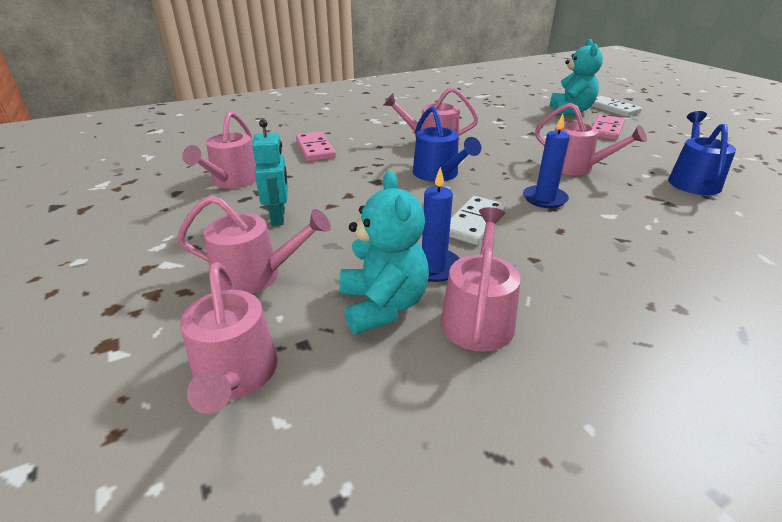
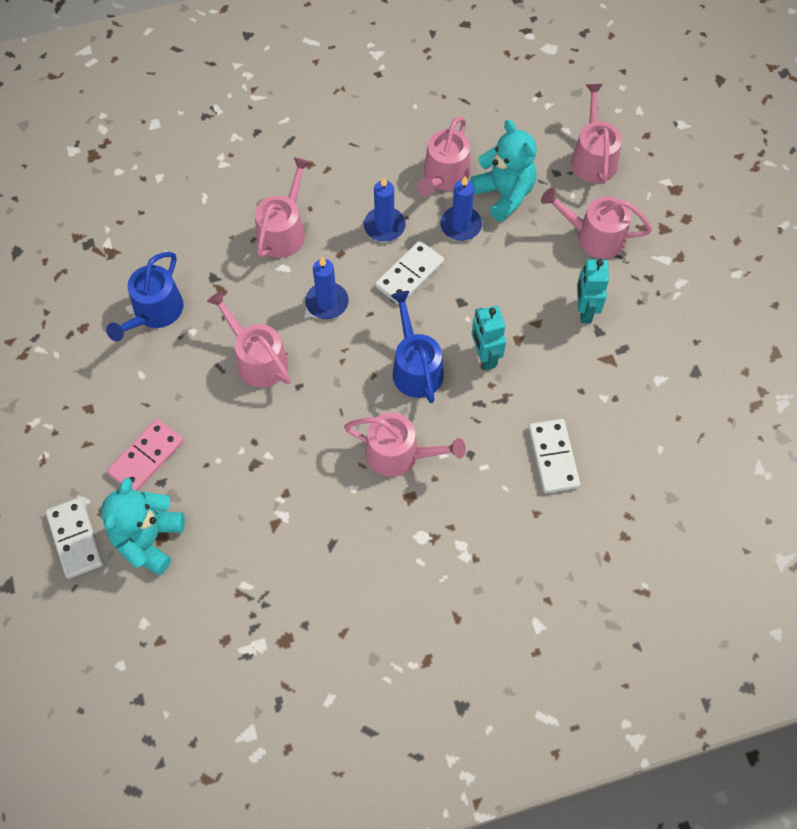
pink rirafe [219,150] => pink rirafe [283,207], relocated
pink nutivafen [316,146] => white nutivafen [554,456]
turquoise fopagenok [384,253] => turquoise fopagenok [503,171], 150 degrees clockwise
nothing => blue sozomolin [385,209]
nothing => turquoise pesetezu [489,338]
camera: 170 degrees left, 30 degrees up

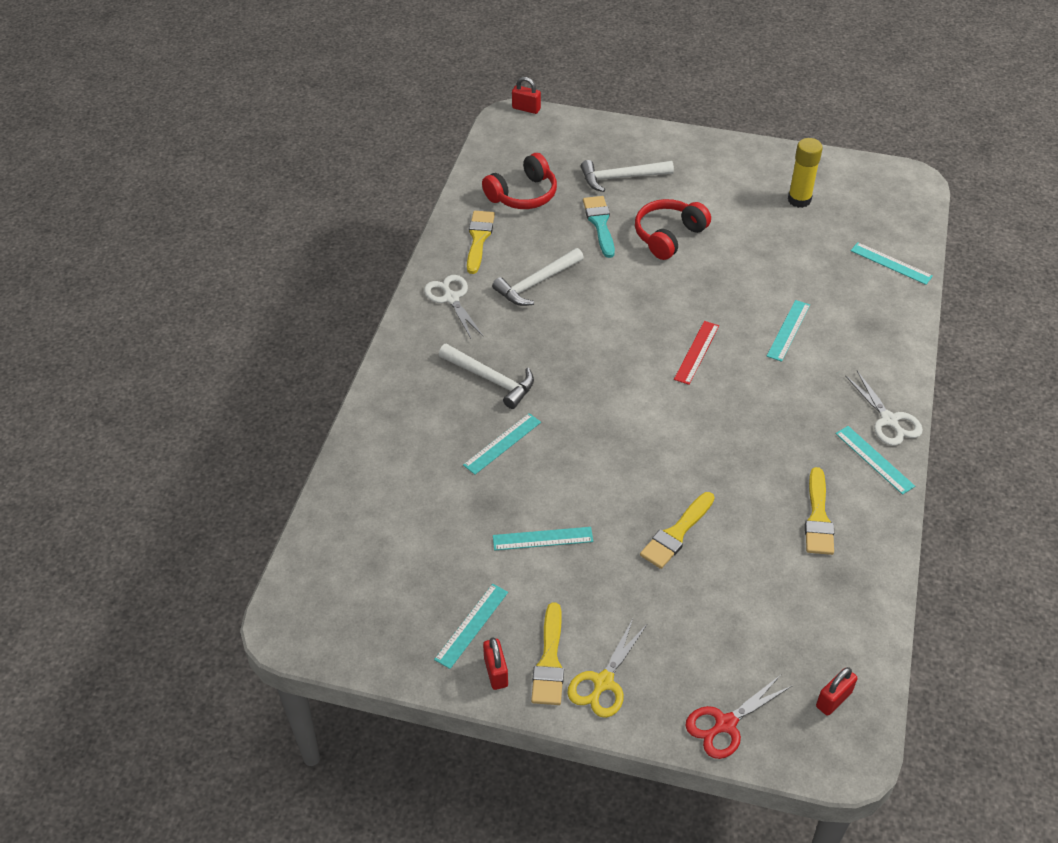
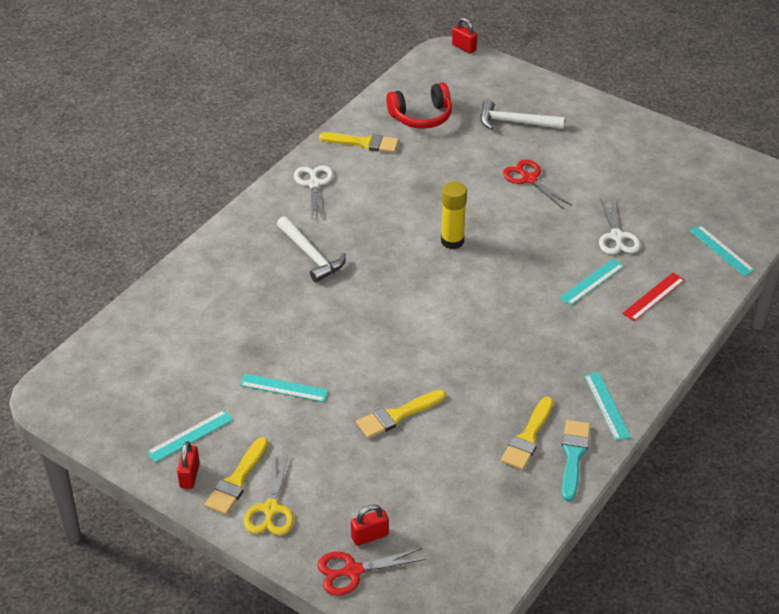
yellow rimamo [805,173] => yellow rimamo [454,215], relocated
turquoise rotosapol [599,227] => turquoise rotosapol [576,460], relocated
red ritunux [673,229] => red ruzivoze [537,184]
yellow rotosapol [481,242] => yellow rotosapol [359,142], 75 degrees clockwise
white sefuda [538,277] => nothing
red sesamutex [696,353] => red sesamutex [653,297], relocated
white ruzivoze [884,408] => white ruzivoze [620,226], relocated
turquoise sesamutex [502,444] => nothing
yellow ruzivoze [607,668] => yellow ruzivoze [269,494], 45 degrees counterclockwise
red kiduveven [836,691] => red kiduveven [370,525], relocated
camera: 20 degrees right, 5 degrees down

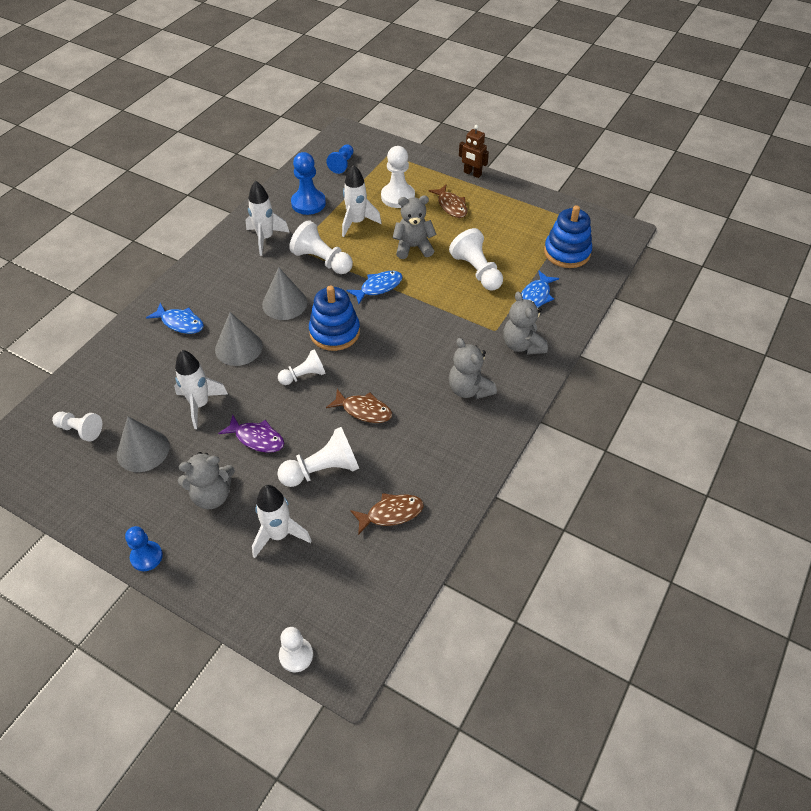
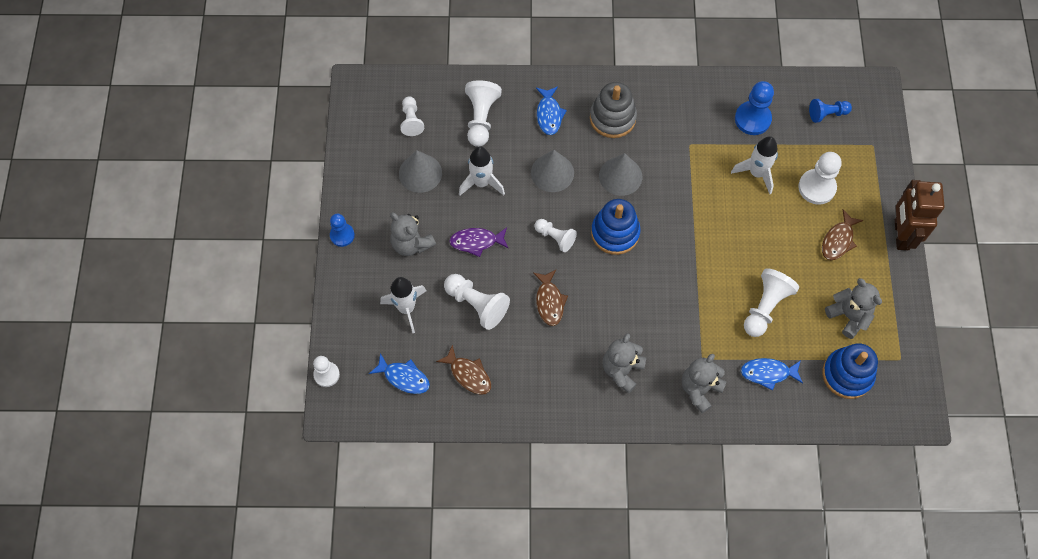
brown pesetezu [474,151] => brown pesetezu [920,215], x1.71
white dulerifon [267,218] => nothing
grey fopagenok [414,227] => grey fopagenok [853,308], relocated
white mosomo [321,247] => white mosomo [483,113], relocated
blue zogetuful [374,287] => blue zogetuful [399,373], relocated
purple zogetuful [251,434] => purple zogetuful [479,242], 90 degrees clockwise
nothing => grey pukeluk [613,110]
camera: 60 degrees right, 15 degrees up

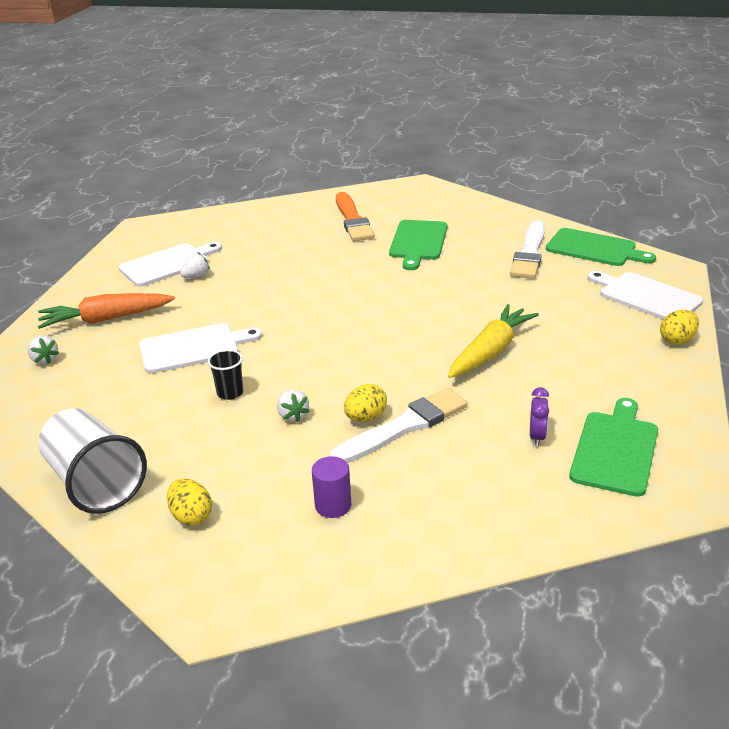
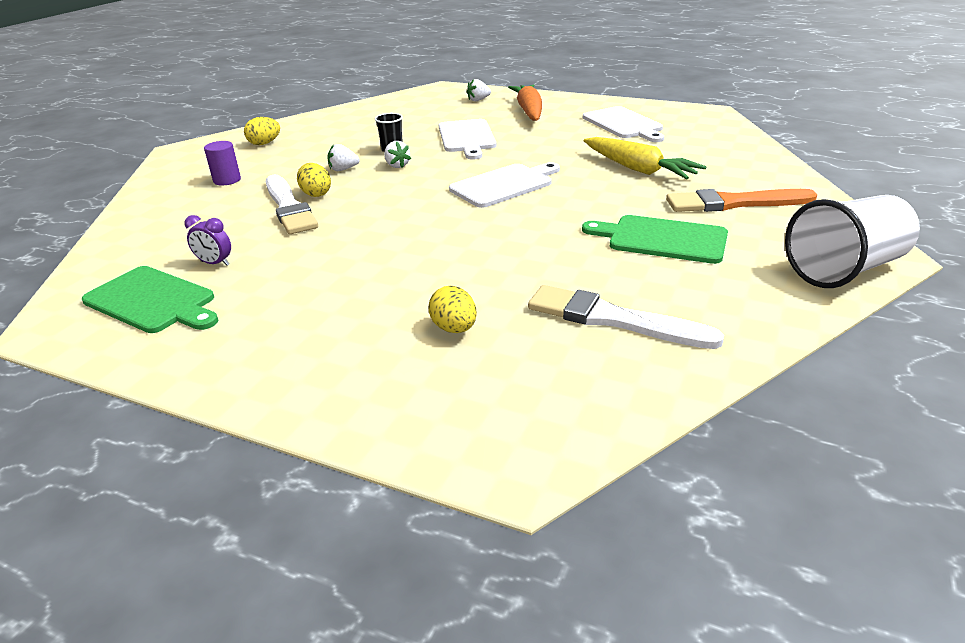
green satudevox [601,247] => nothing
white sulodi [195,265] => white sulodi [397,154], relocated
white satudevox [645,295] => white satudevox [504,185], relocated
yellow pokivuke [493,341] => yellow pokivuke [645,158], relocated
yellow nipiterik [679,327] => yellow nipiterik [452,309], relocated
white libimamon [92,461] => white libimamon [852,241], relocated
camera: 100 degrees right, 0 degrees up

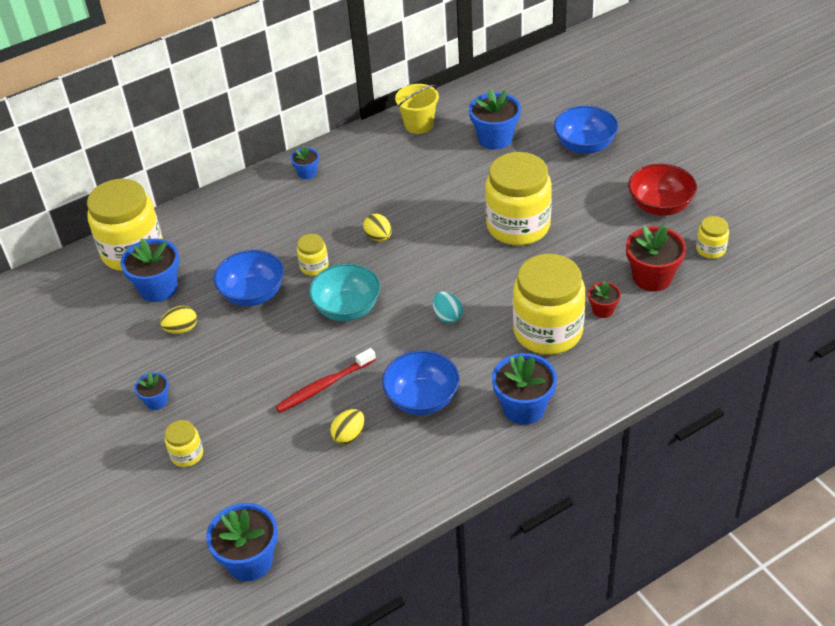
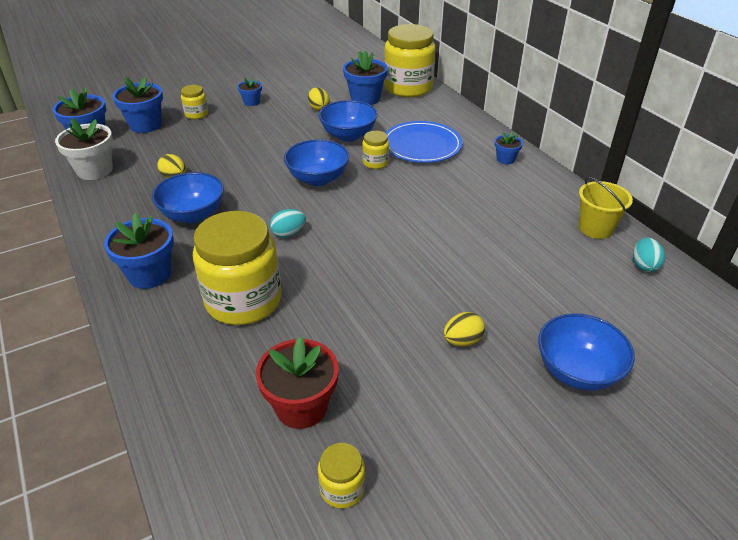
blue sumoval [495,119] => blue sumoval [138,105], relocated
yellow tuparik [518,198] => nothing
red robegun [662,190] => nothing
yellow nipiterik [377,227] => yellow nipiterik [464,329], relocated
turquoise robegun [345,292] => blue robegun [316,162]
red sumoval [604,299] => nothing
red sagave [325,380] => nothing
nothing => white sumoval [84,149]
nothing => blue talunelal [423,142]
nothing => turquoise nipiterik [649,255]
camera: 90 degrees right, 5 degrees down

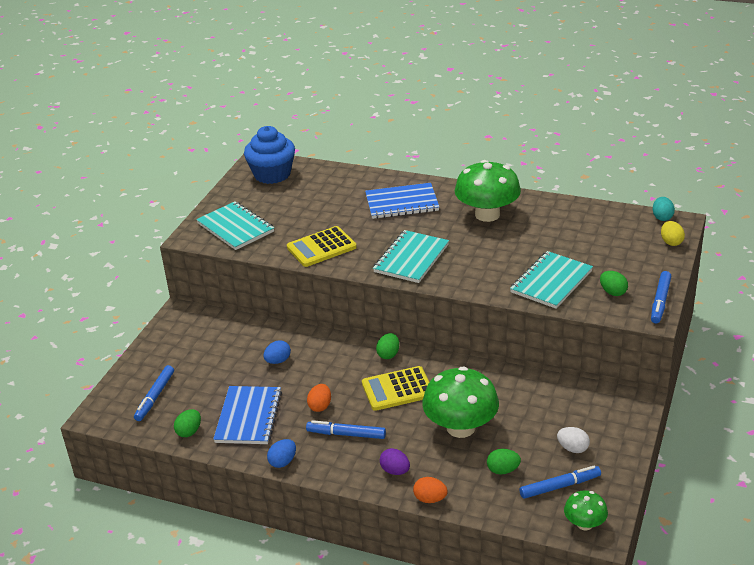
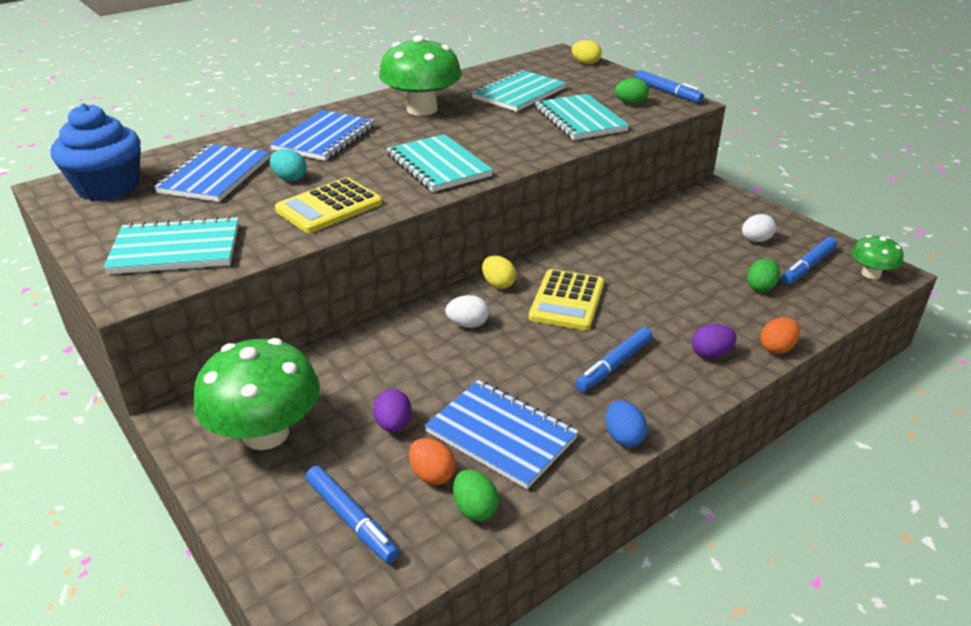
turquoise nipiterik [664,209] => turquoise nipiterik [288,165], relocated
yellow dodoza [322,246] => yellow dodoza [328,205], 45 degrees clockwise
green nipiterik [387,346] => yellow nipiterik [499,272]
blue nipiterik [277,352] => nothing
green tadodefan [460,402] => green tadodefan [257,394], relocated
orange nipiterik [319,398] => orange nipiterik [432,461], relocated
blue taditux [560,482] => blue taditux [809,261], 150 degrees counterclockwise
nothing => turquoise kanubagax [519,91]
nothing => blue kanubagax [211,173]
nothing => white nipiterik [467,311]
nothing => purple nipiterik [392,410]
camera: 60 degrees left, 0 degrees up

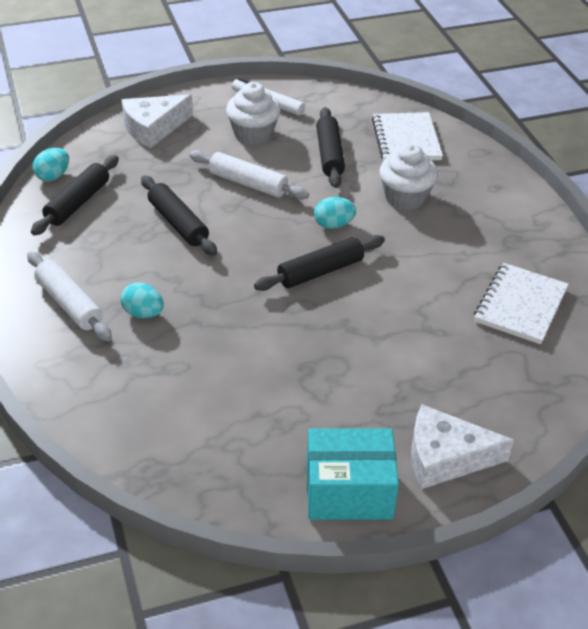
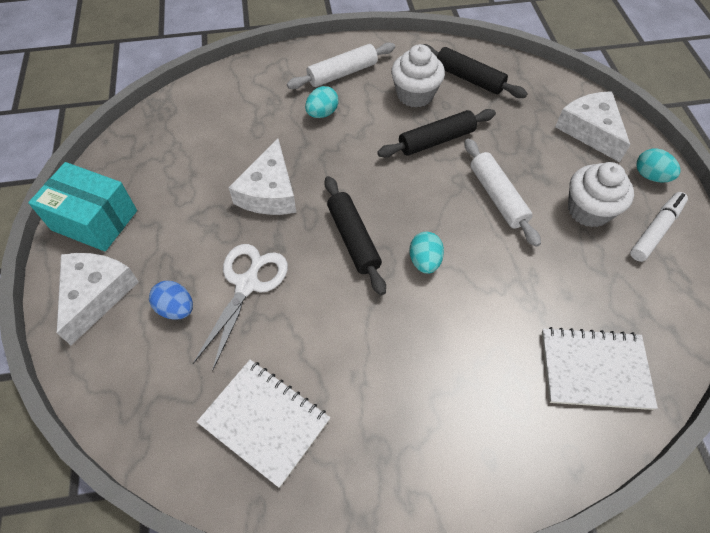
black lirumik [330,147] => nothing
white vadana [408,177] => white vadana [418,76], relocated
turquoise nipiterik [51,164] => turquoise nipiterik [658,165], relocated
white lirumik [249,174] => white lirumik [503,193], 60 degrees counterclockwise
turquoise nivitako [353,474] => turquoise nivitako [82,207], 75 degrees counterclockwise
nothing => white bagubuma [262,176]
nothing => white ruzivoze [240,308]
nothing => blue nipiterik [171,300]
camera: 100 degrees right, 15 degrees up

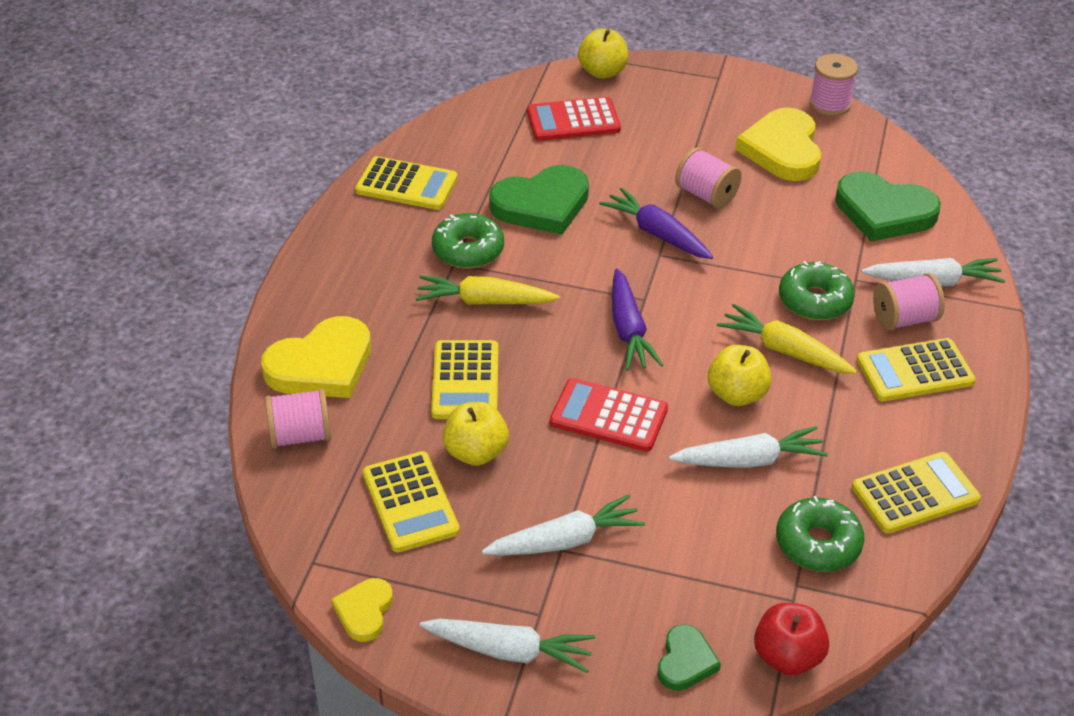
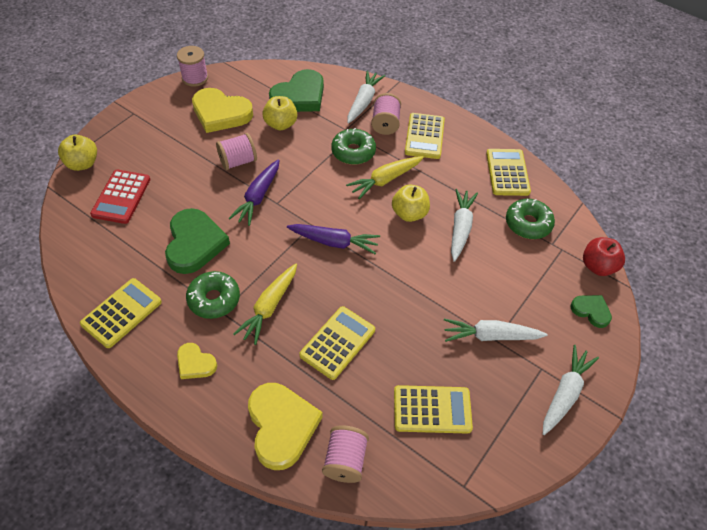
purple pokivuke [656,223] => purple pokivuke [253,192], 45 degrees counterclockwise
yellow dodoza [464,379] => yellow dodoza [337,343], 75 degrees counterclockwise
red dodoza [609,415] => nothing
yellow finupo [476,434] => yellow finupo [279,113], relocated
white pokivuke [563,525] => white pokivuke [496,330], 90 degrees counterclockwise
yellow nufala [362,610] => yellow nufala [197,361], relocated
camera: 70 degrees left, 10 degrees up

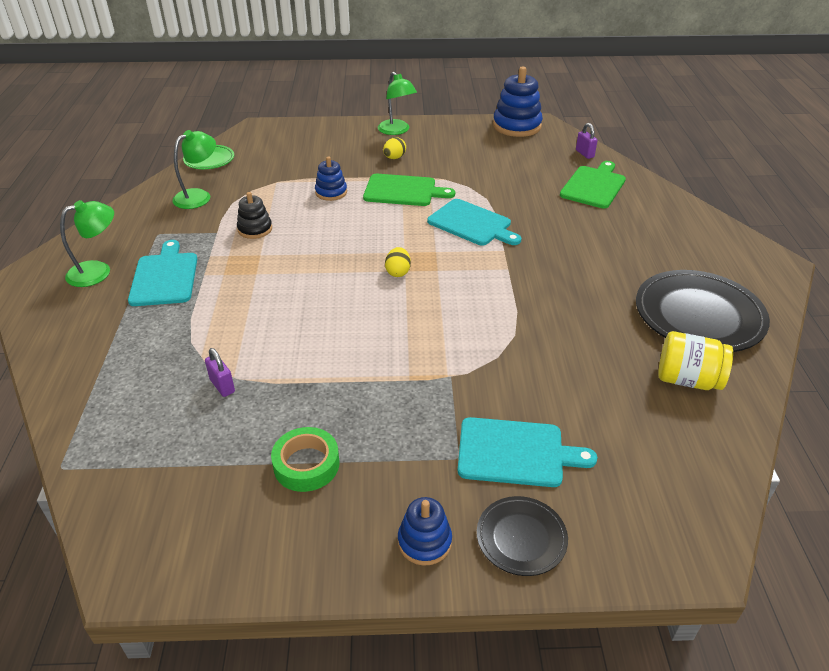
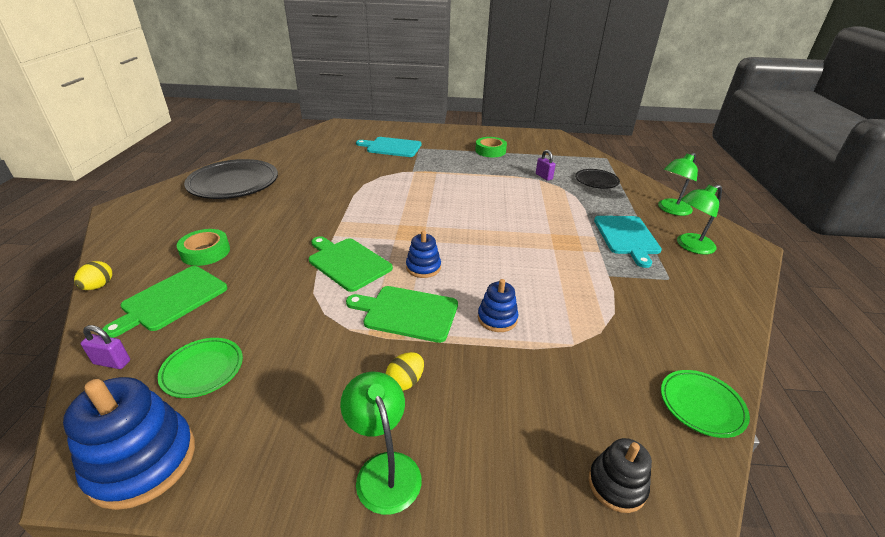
purple kiduveven [587,141] => purple kiduveven [105,347], 60 degrees counterclockwise
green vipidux [194,169] => green vipidux [678,184], relocated
black pukeluk [254,215] => black pukeluk [620,475], relocated
turquoise satudevox [474,222] => green satudevox [351,264]
yellow nipiterik [398,262] => yellow nipiterik [93,275], relocated
yellow tuparik [695,360] => nothing
black talunelal [522,536] => black talunelal [597,179], relocated
blue pukeluk [425,531] => blue pukeluk [423,254], relocated
nothing => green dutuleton [203,247]
nothing => green talunelal [200,368]
camera: 175 degrees left, 5 degrees down

